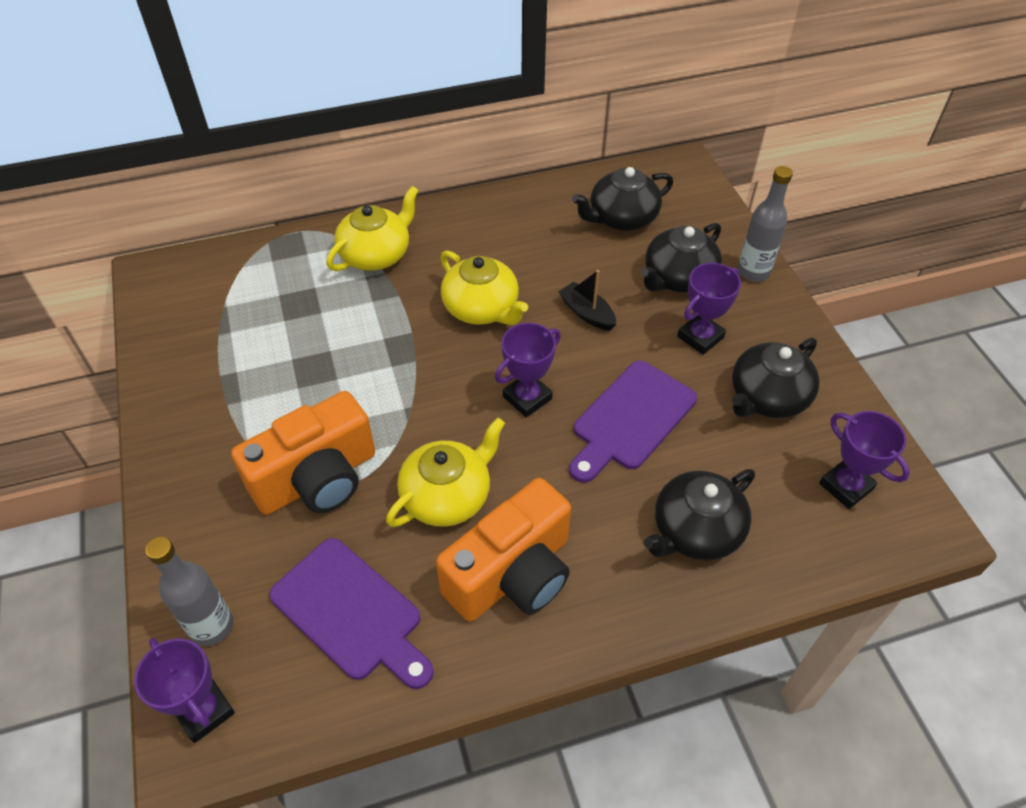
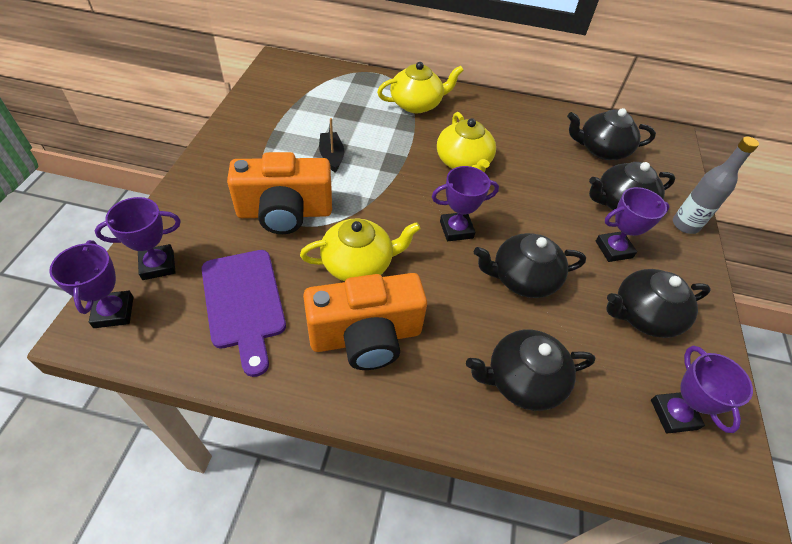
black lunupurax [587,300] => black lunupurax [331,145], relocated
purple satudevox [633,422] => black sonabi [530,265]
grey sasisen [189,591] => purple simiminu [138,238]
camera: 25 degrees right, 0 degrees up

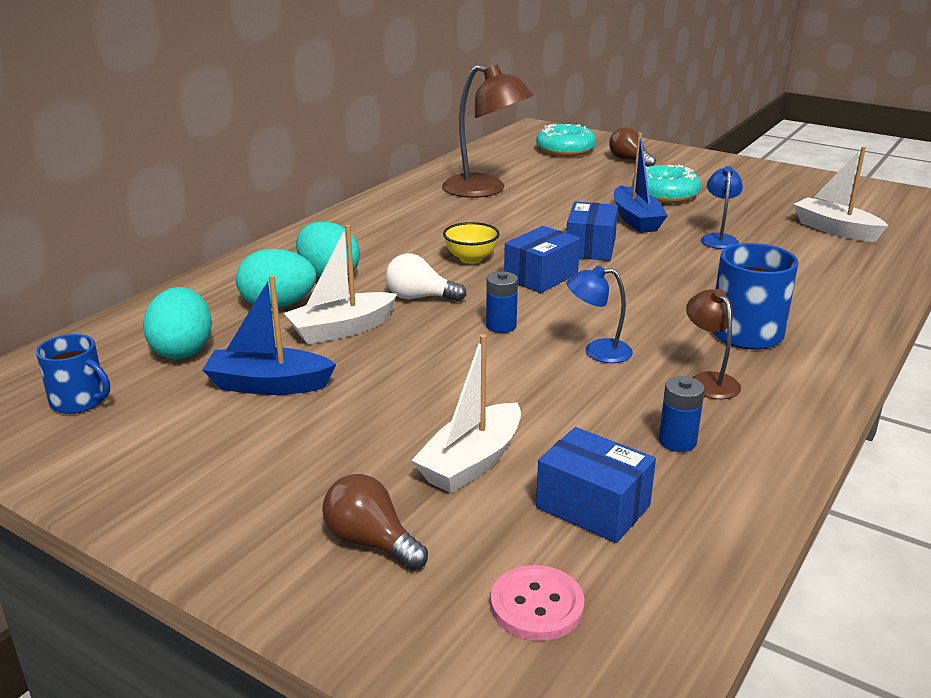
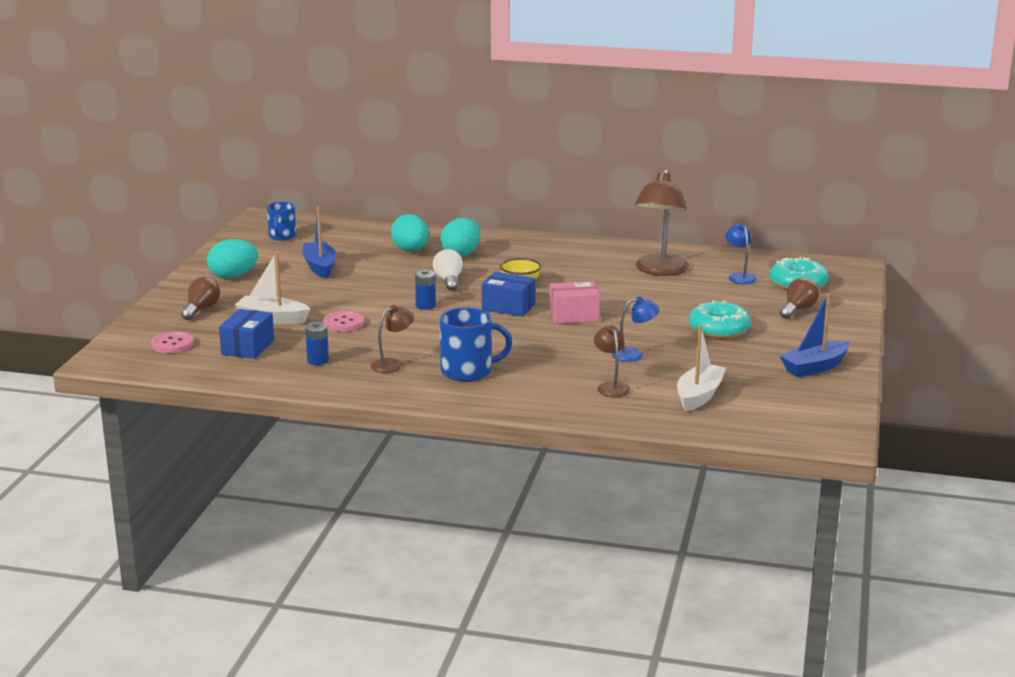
blue lunupurax [641,183] => blue lunupurax [815,335], relocated
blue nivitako [592,231] => pink nivitako [574,302]
white lunupurax [340,284] => nothing
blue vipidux [600,314] => blue vipidux [741,253], relocated
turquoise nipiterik [177,323] => turquoise nipiterik [232,259], relocated
nothing => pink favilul [343,321]
nothing => brown vipidux [612,361]
camera: 70 degrees right, 5 degrees down

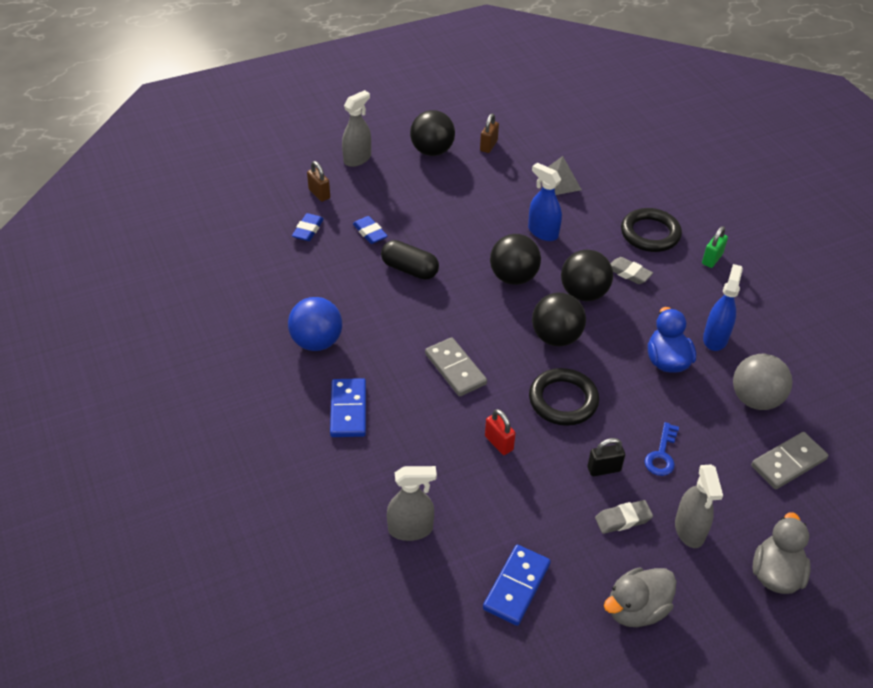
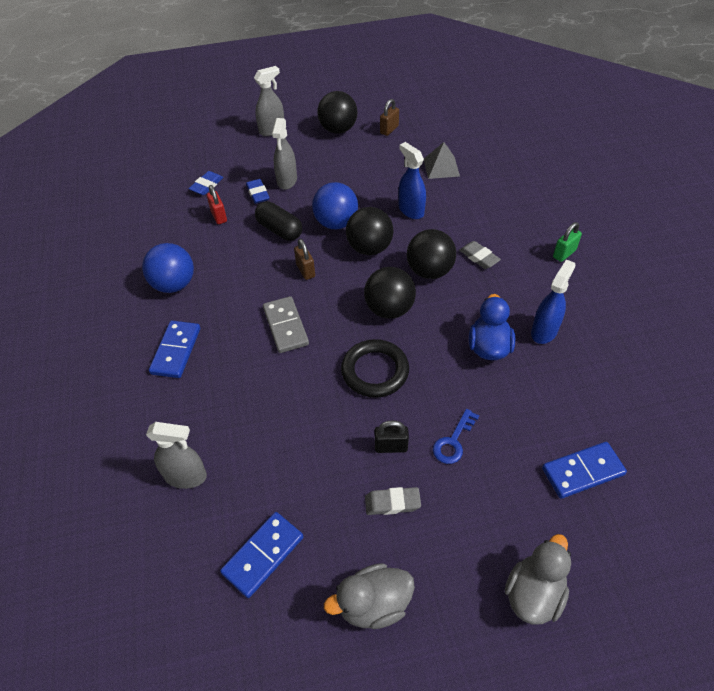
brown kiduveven [318,181] => brown kiduveven [304,259], relocated
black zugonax [651,230] => nothing
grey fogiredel [762,382] => nothing
red kiduveven [500,432] => red kiduveven [217,204], relocated
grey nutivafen [789,460] => blue nutivafen [584,470]
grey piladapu [699,506] => grey piladapu [284,154], relocated
nothing => blue fogiredel [335,205]
camera: 15 degrees right, 5 degrees up

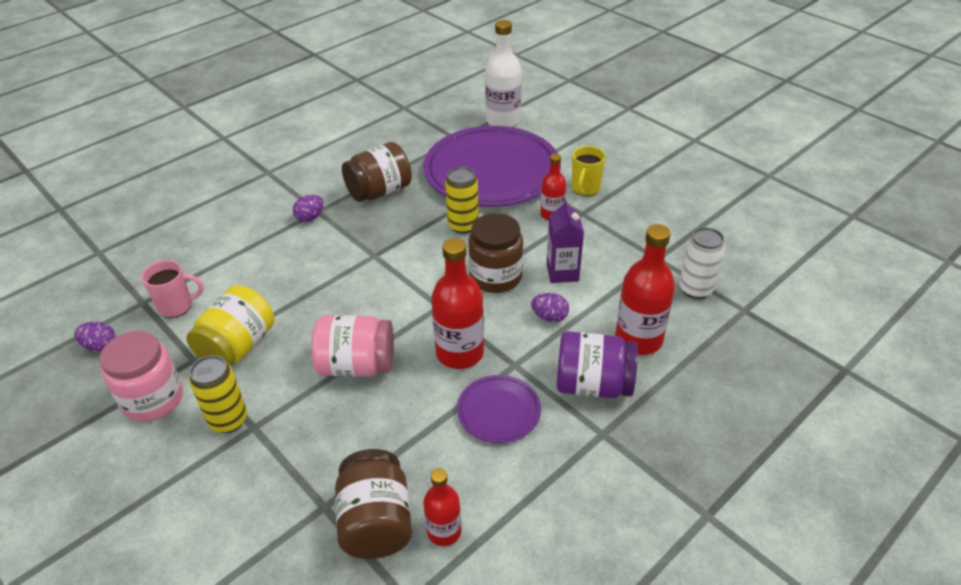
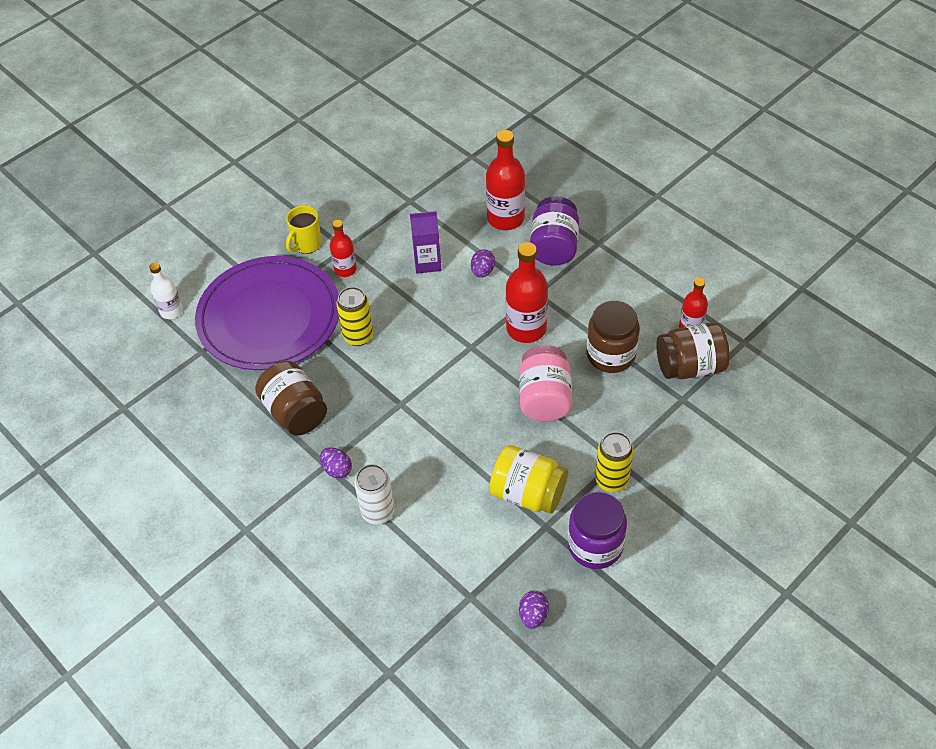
white sasisen [503,73] => white sasisen [166,290], x0.59
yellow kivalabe [589,171] => yellow kivalabe [304,229], 105 degrees clockwise
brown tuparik [495,253] => brown tuparik [613,337], relocated
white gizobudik [702,263] => white gizobudik [374,494], relocated
pink kivalabe [172,289] => nothing
pink tuparik [141,376] => purple tuparik [597,530]
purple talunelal [499,409] => nothing
camera: 90 degrees left, 10 degrees up

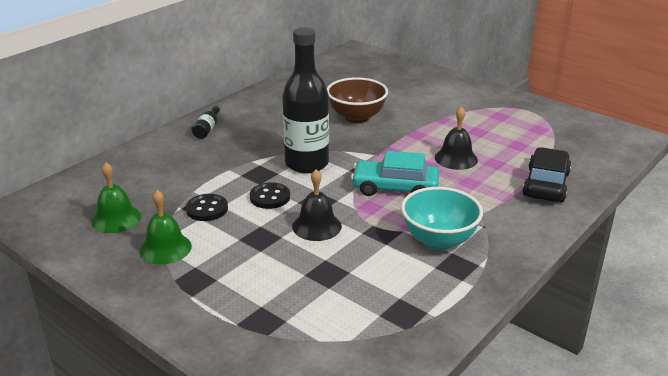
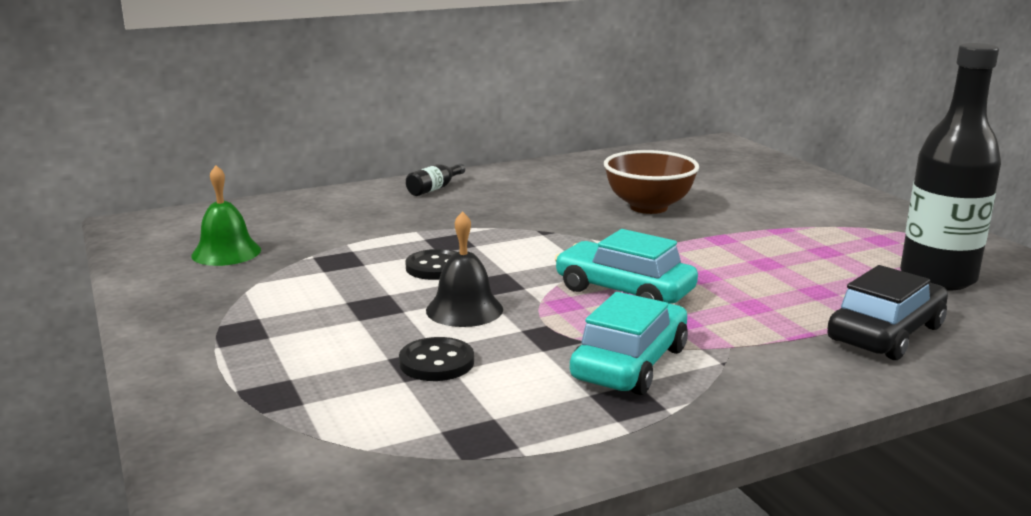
black sasisen [305,100] => black sasisen [950,166], relocated
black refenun [456,138] => nothing
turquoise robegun [442,218] => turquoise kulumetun [629,343]
green refenun [165,227] => nothing
black favilul [207,207] => black favilul [436,359], relocated
camera: 25 degrees right, 10 degrees down

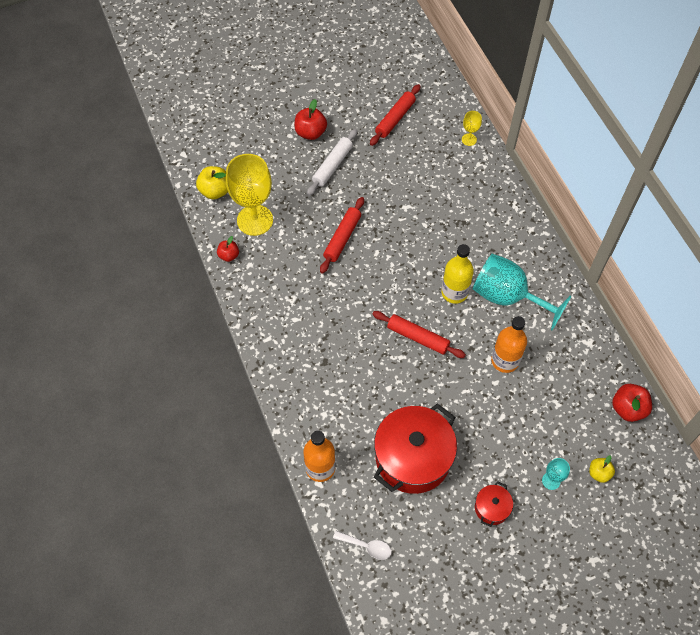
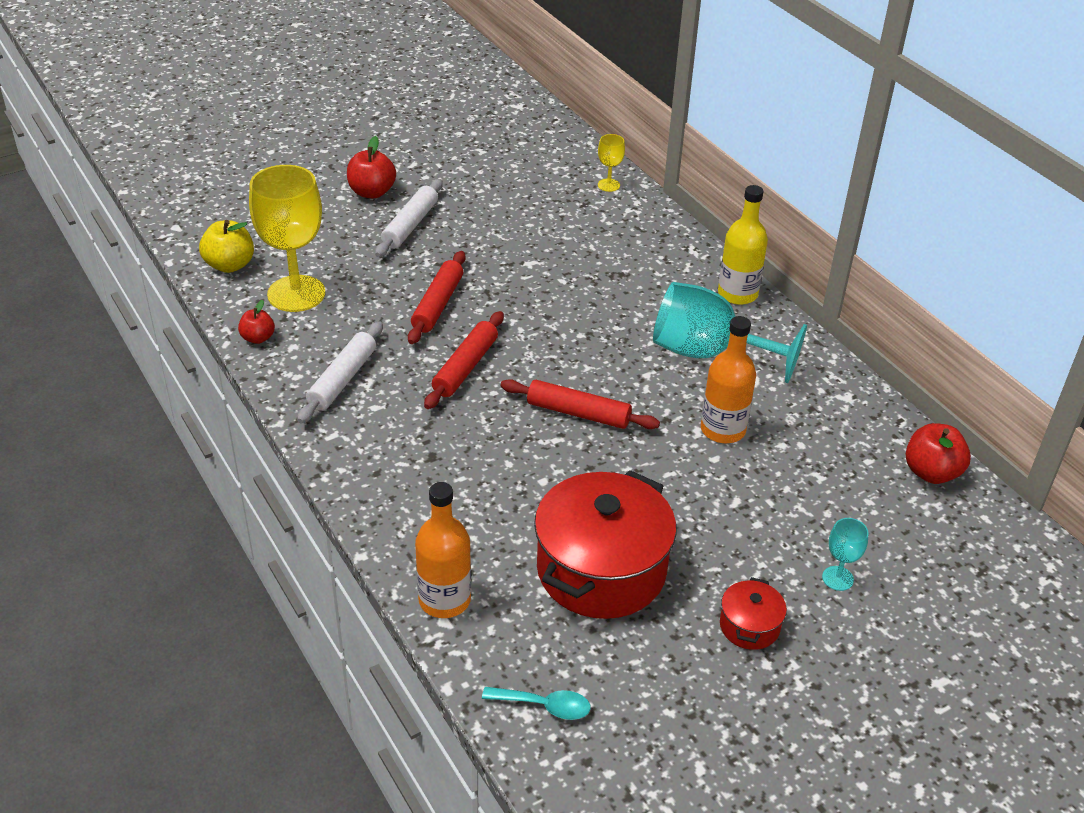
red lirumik [395,115] => red lirumik [464,360], relocated
yellow sasisen [457,274] => yellow sasisen [743,245], relocated
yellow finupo [602,469] => nothing
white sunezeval [362,545] => turquoise sunezeval [536,703]
nothing => white lirumik [340,372]
camera: 10 degrees left, 20 degrees down

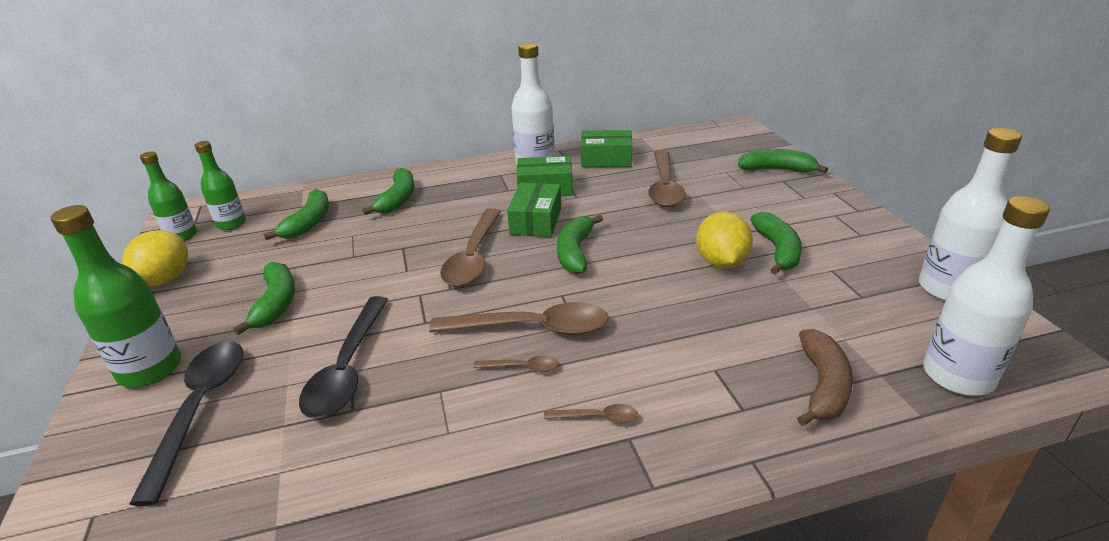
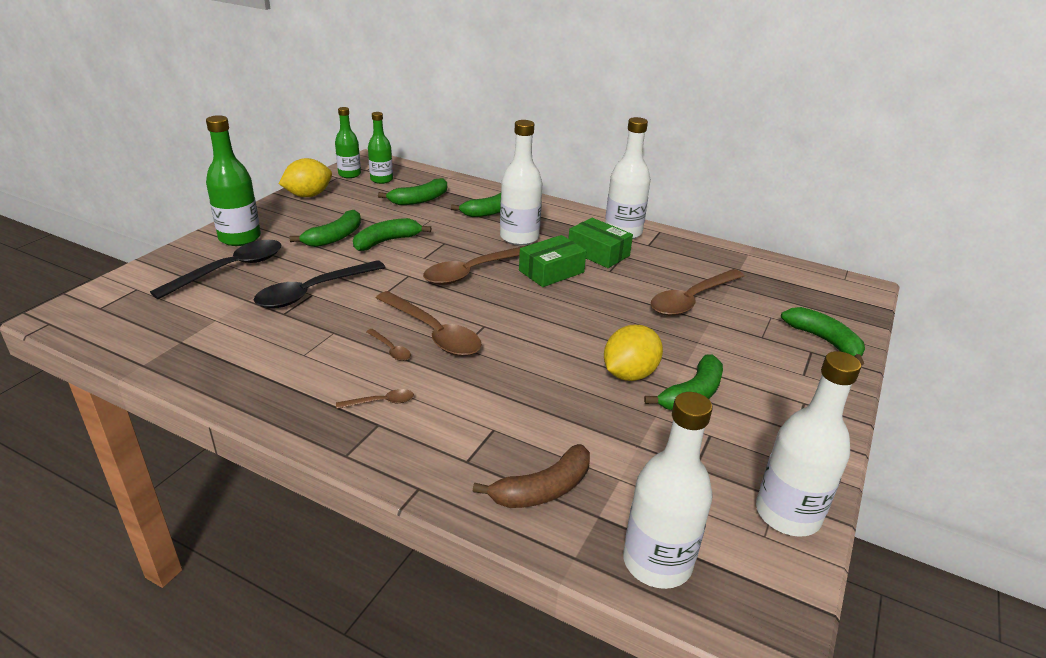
green nivitako [606,148] => nothing
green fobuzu [580,244] => green fobuzu [392,234], relocated
brown sunezeval [591,414] => brown sunezeval [375,399], 60 degrees counterclockwise
nothing => white sasisen [521,182]
camera: 40 degrees right, 0 degrees up

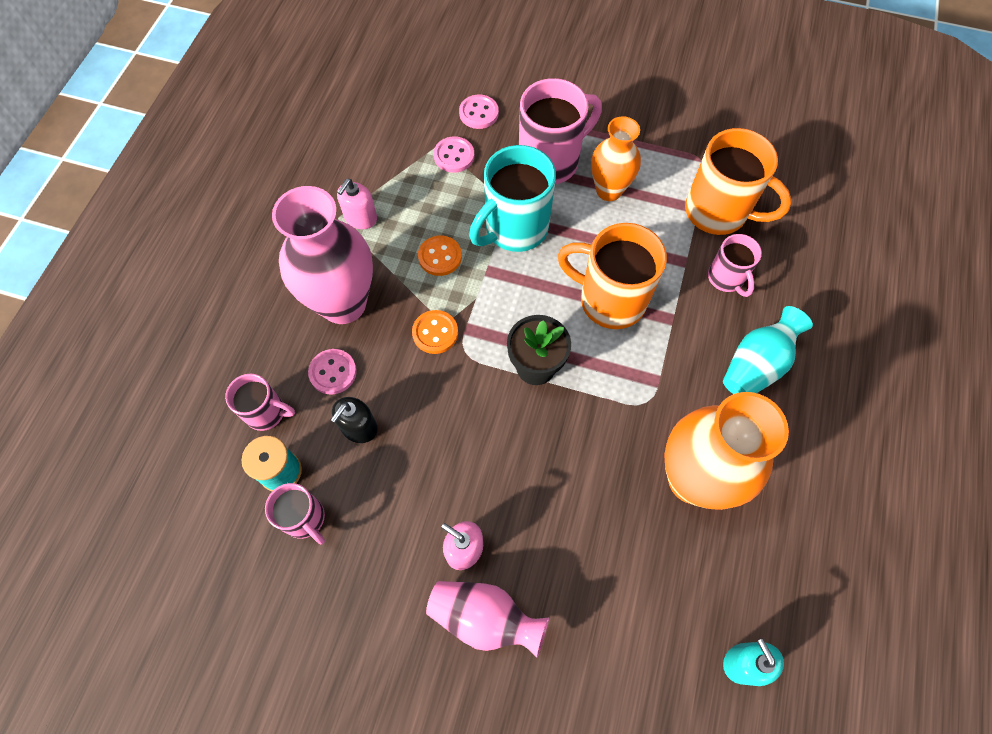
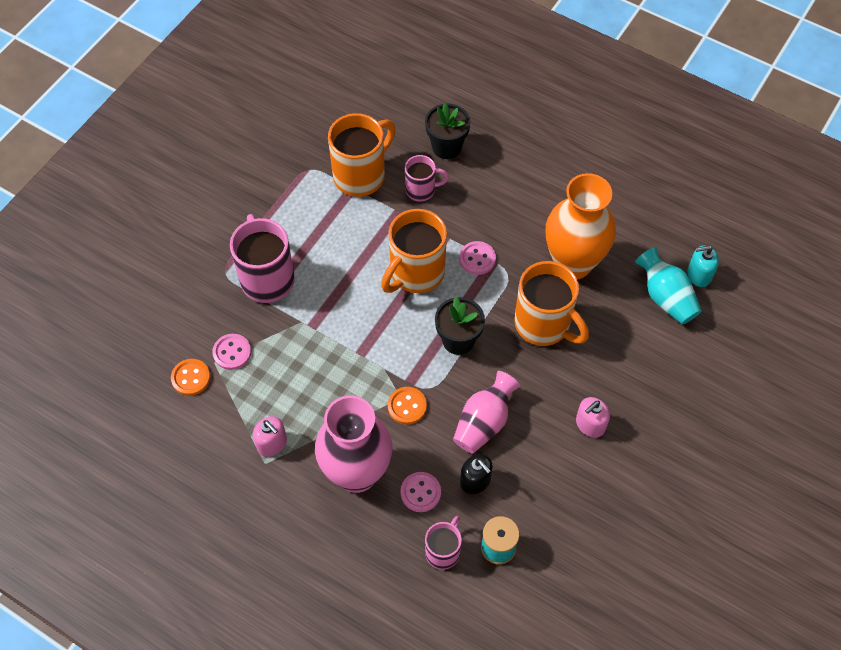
pink favilul [479,112] => pink favilul [477,258], relocated
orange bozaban [616,158] => nothing
turquoise kivalabe [512,198] => nothing
orange favilul [440,256] => orange favilul [190,377], relocated
turquoise bozaban [768,350] => turquoise bozaban [668,285], relocated
pink kivalabe [295,513] => nothing
pink bozaban [487,619] => pink bozaban [486,412], relocated
nothing => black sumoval [448,131]
nothing => orange kivalabe [551,303]
camera: 75 degrees left, 5 degrees down

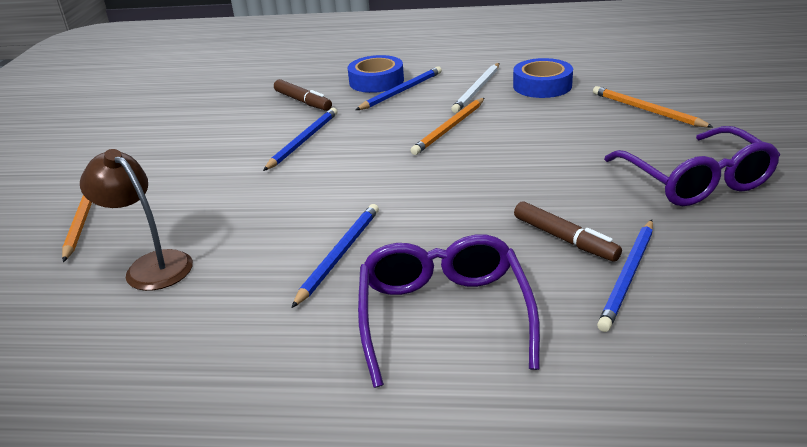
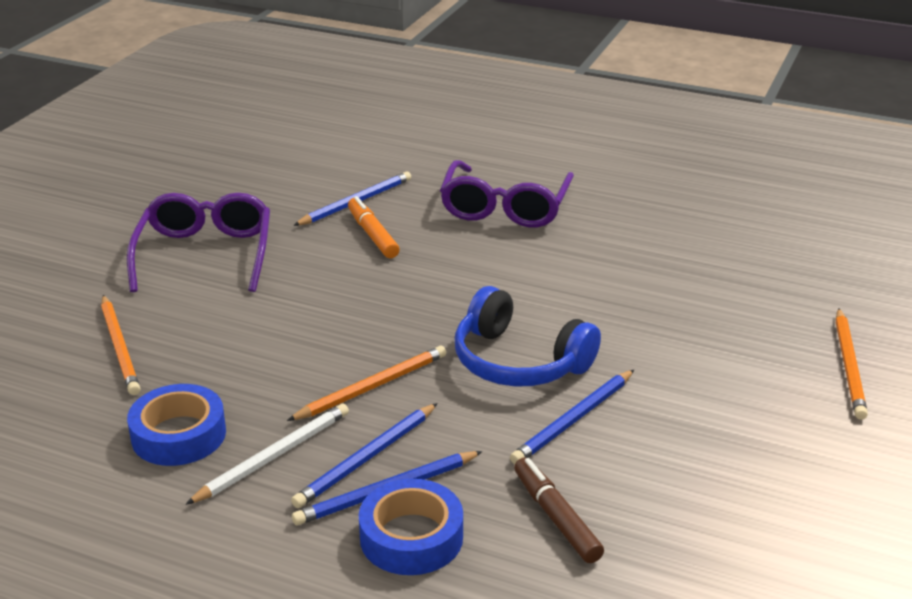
brown vipidux [136,220] => nothing
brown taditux [568,231] => orange taditux [374,227]
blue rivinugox [335,256] => blue rivinugox [364,455], relocated
nothing => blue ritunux [528,336]
camera: 165 degrees left, 0 degrees up

